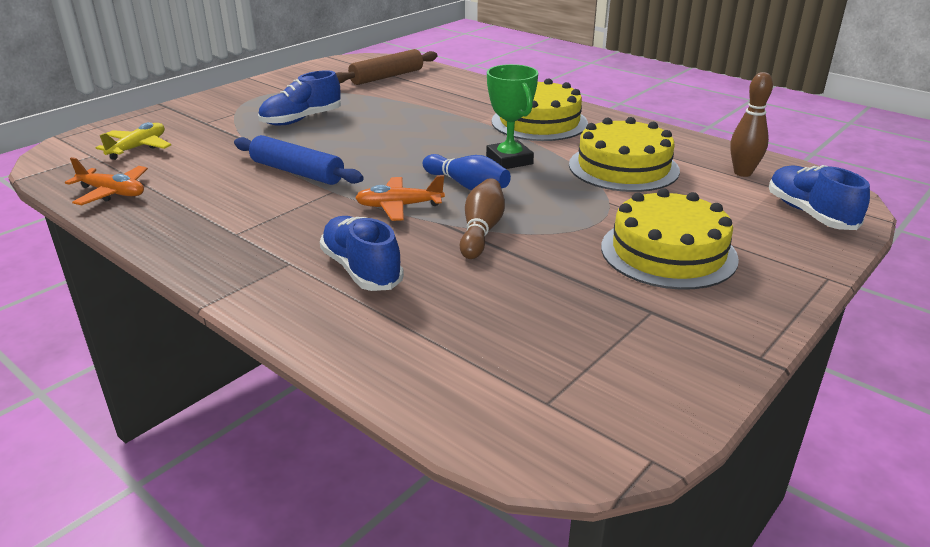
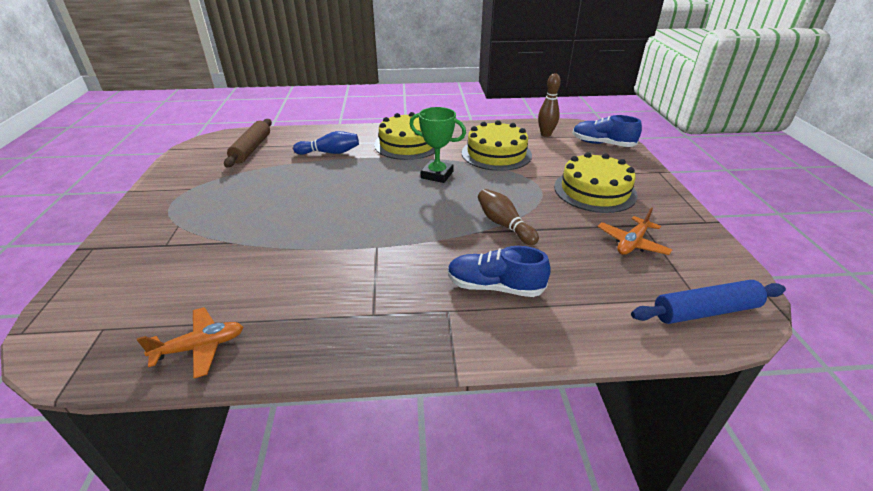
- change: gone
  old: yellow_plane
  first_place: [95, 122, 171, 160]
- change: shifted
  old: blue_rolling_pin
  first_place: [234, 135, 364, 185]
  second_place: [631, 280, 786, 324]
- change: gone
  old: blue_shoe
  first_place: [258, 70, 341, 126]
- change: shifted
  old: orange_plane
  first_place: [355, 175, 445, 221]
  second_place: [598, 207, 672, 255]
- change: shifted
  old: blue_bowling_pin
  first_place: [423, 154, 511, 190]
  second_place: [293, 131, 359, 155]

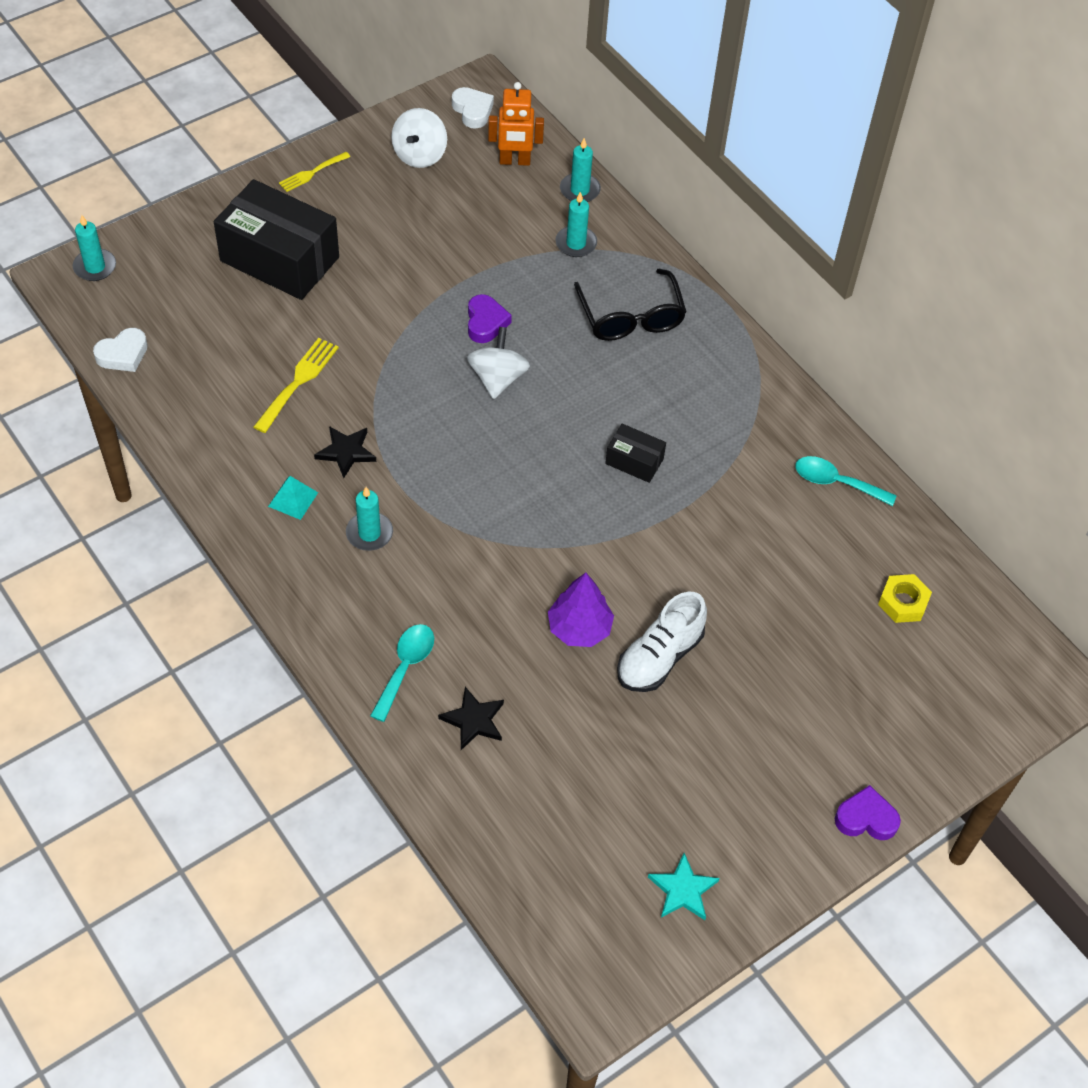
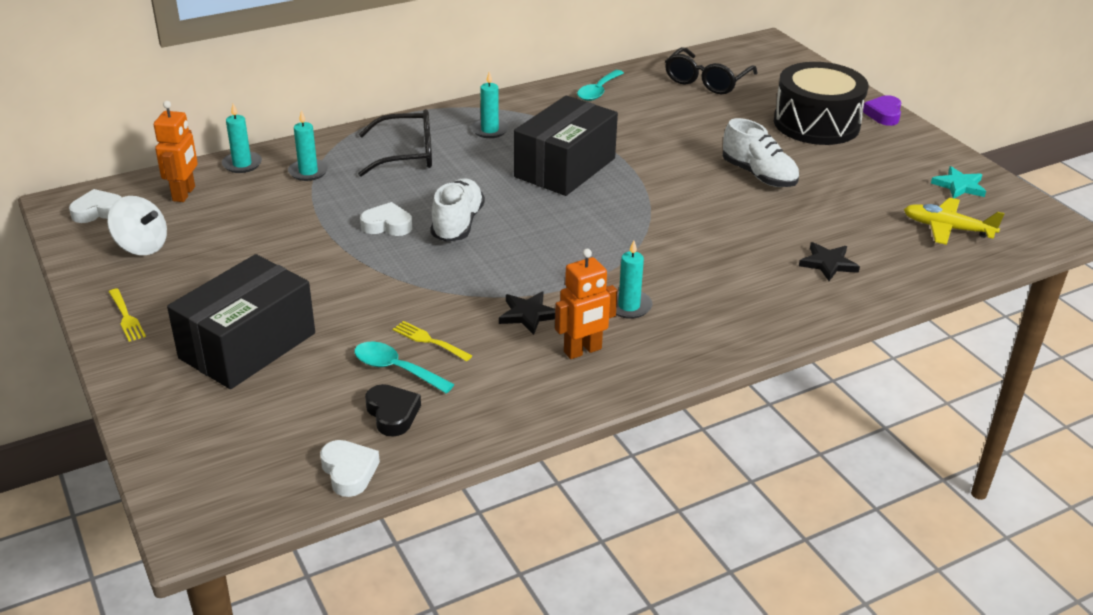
- change: shifted
  old: turquoise_candle
  first_place: [73, 215, 116, 281]
  second_place: [471, 72, 509, 138]
- change: scaled
  old: yellow_fork
  first_place: [254, 338, 339, 433]
  second_place: [393, 321, 472, 361]
  factor: 0.66
- change: swapped
  old: turquoise_pyramid
  new: orange_robot
  first_place: [268, 476, 318, 520]
  second_place: [555, 249, 618, 359]
- change: shifted
  old: turquoise_spoon
  first_place: [370, 624, 434, 722]
  second_place: [354, 342, 455, 394]
- change: swapped
  old: white_spinning_top
  new: white_shoe
  first_place: [467, 327, 530, 399]
  second_place: [431, 179, 485, 242]
- change: repainted
  old: purple_heart
  new: white_heart
  first_place: [468, 294, 512, 343]
  second_place: [360, 202, 412, 236]
- change: gone
  old: purple_tree
  first_place: [548, 573, 614, 647]
- change: scaled
  old: black_box
  first_place: [605, 424, 666, 483]
  second_place: [514, 95, 618, 196]
  factor: 2.15
- change: swapped
  old: yellow_nut
  new: black_glasses
  first_place: [878, 574, 932, 623]
  second_place: [665, 47, 757, 95]
- change: new
  new: black_heart
  second_place: [365, 384, 421, 436]
- change: new
  new: black_drum
  second_place: [774, 62, 868, 145]
- change: new
  new: yellow_plane
  second_place: [904, 198, 1005, 245]

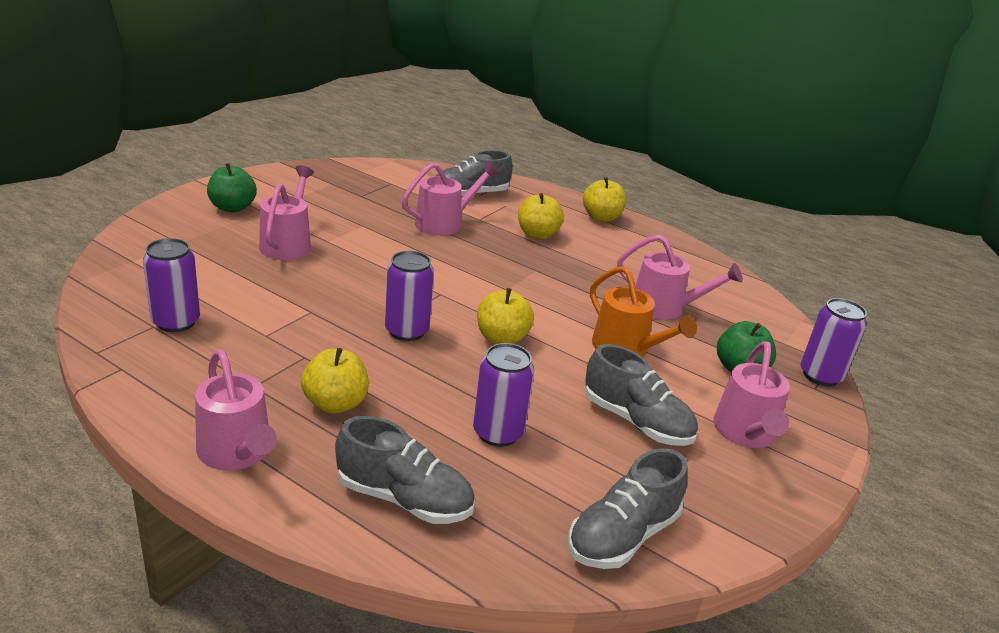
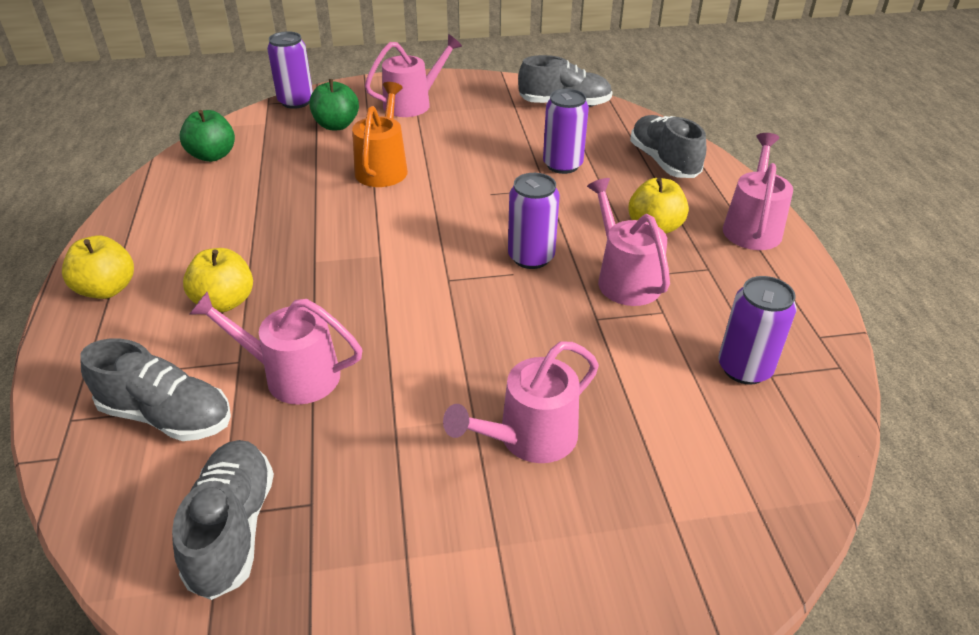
- change: shifted
  old: green_apple
  first_place: [207, 163, 257, 212]
  second_place: [179, 110, 235, 162]
- change: gone
  old: yellow_apple
  first_place: [477, 288, 534, 344]
- change: shifted
  old: grey_shoe
  first_place: [585, 344, 698, 446]
  second_place: [172, 440, 274, 600]
- change: shifted
  old: pink_watering_can
  first_place: [617, 235, 743, 320]
  second_place: [587, 178, 670, 306]

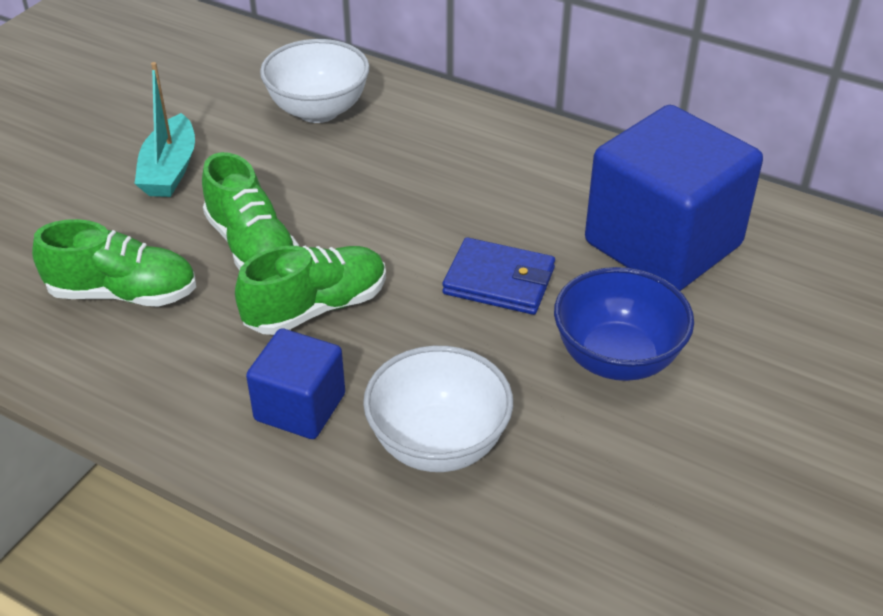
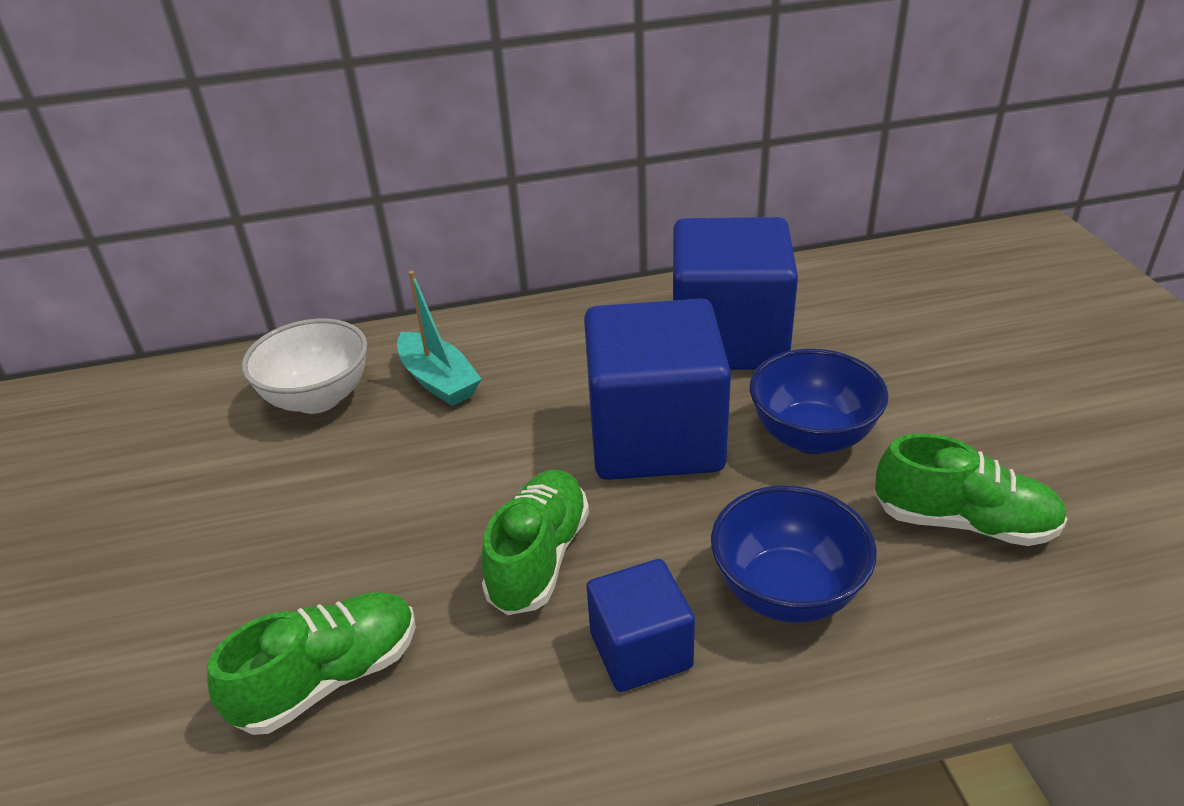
- change: shifted
  old: turquoise_boat
  first_place: [135, 62, 195, 197]
  second_place: [397, 271, 482, 406]
- change: shifted
  old: green_shoe
  first_place: [202, 152, 299, 271]
  second_place: [875, 433, 1068, 546]
- change: repainted
  old: white_bowl
  new: blue_bowl
  first_place: [363, 346, 513, 472]
  second_place: [711, 486, 877, 623]
- change: swapped
  old: blue_wallet
  new: blue_cube
  first_place: [442, 237, 555, 315]
  second_place: [584, 299, 731, 480]

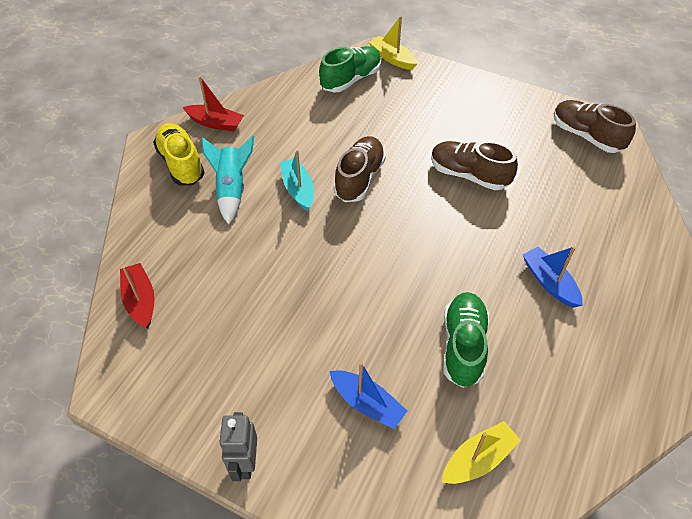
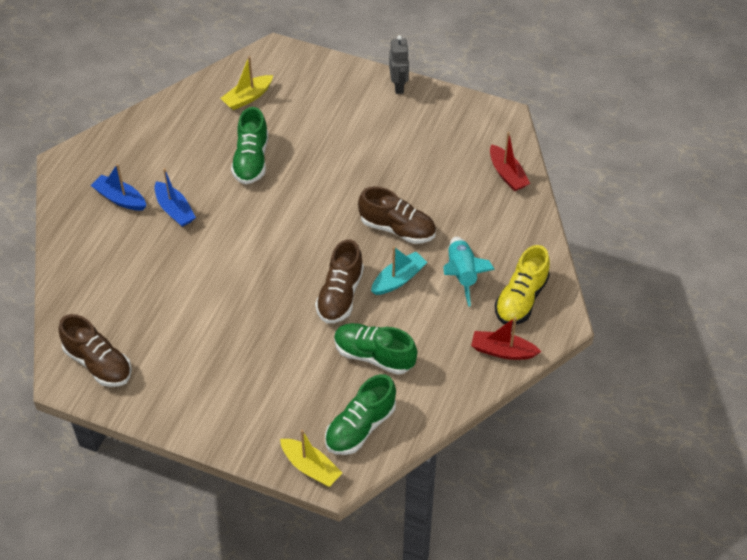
- change: rotated
  old: yellow_shoe
  first_place: [153, 123, 205, 185]
  second_place: [495, 245, 550, 325]
  degrees: 60
- change: rotated
  old: turquoise_boat
  first_place: [280, 150, 314, 211]
  second_place: [371, 246, 427, 295]
  degrees: -105
- change: shifted
  old: blue_boat
  first_place: [330, 362, 407, 429]
  second_place: [91, 164, 146, 211]
- change: shifted
  old: brown_shoe
  first_place: [431, 141, 518, 190]
  second_place: [358, 186, 436, 244]
- change: new
  new: green_shoe
  second_place: [334, 323, 417, 375]

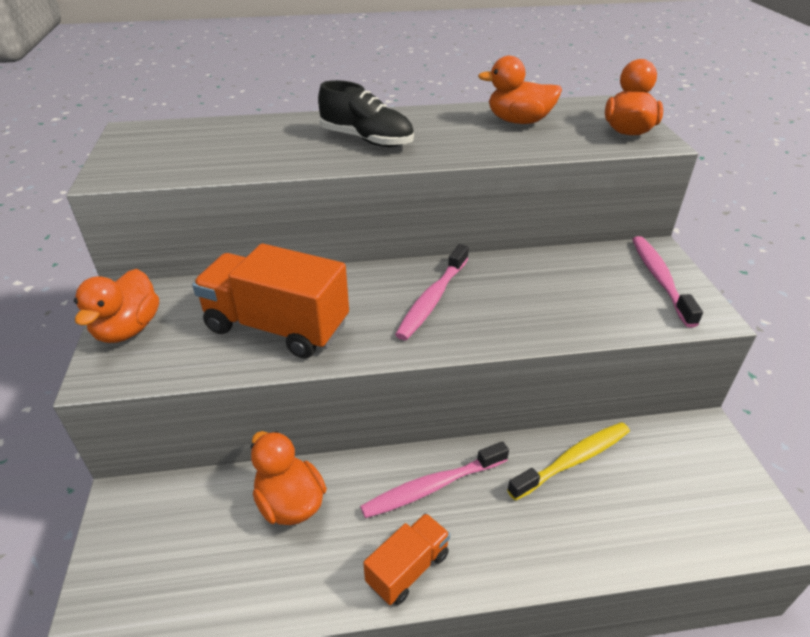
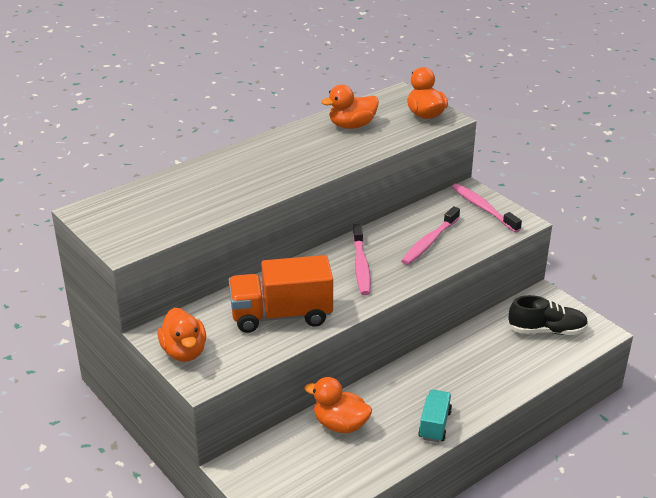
- change: shifted
  old: black_shoe
  first_place: [318, 80, 414, 147]
  second_place: [507, 295, 588, 335]
- change: shifted
  old: pink_toothbrush
  first_place: [360, 441, 509, 518]
  second_place: [401, 206, 460, 265]
- change: repainted
  old: orange_truck
  new: turquoise_truck
  first_place: [363, 513, 450, 605]
  second_place: [418, 390, 452, 442]
- change: gone
  old: yellow_toothbrush
  first_place: [507, 422, 630, 501]

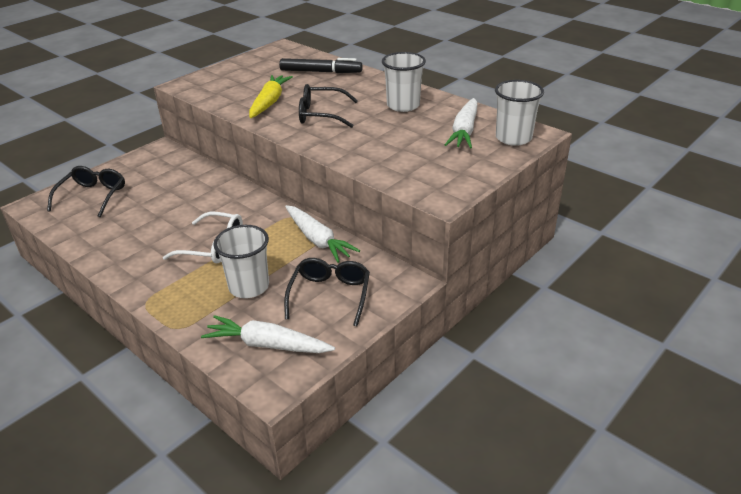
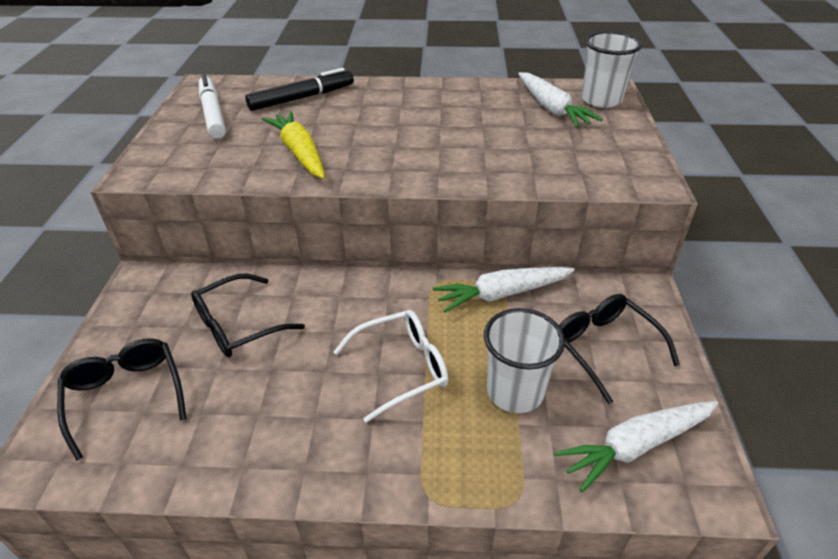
- change: rotated
  old: white_carrot
  first_place: [285, 205, 360, 263]
  second_place: [433, 267, 575, 313]
  degrees: 150
- change: shifted
  old: black_glasses
  first_place: [299, 84, 358, 128]
  second_place: [191, 274, 305, 357]
- change: gone
  old: white_cup
  first_place: [382, 52, 426, 112]
- change: new
  new: white_marker
  second_place: [199, 74, 226, 139]

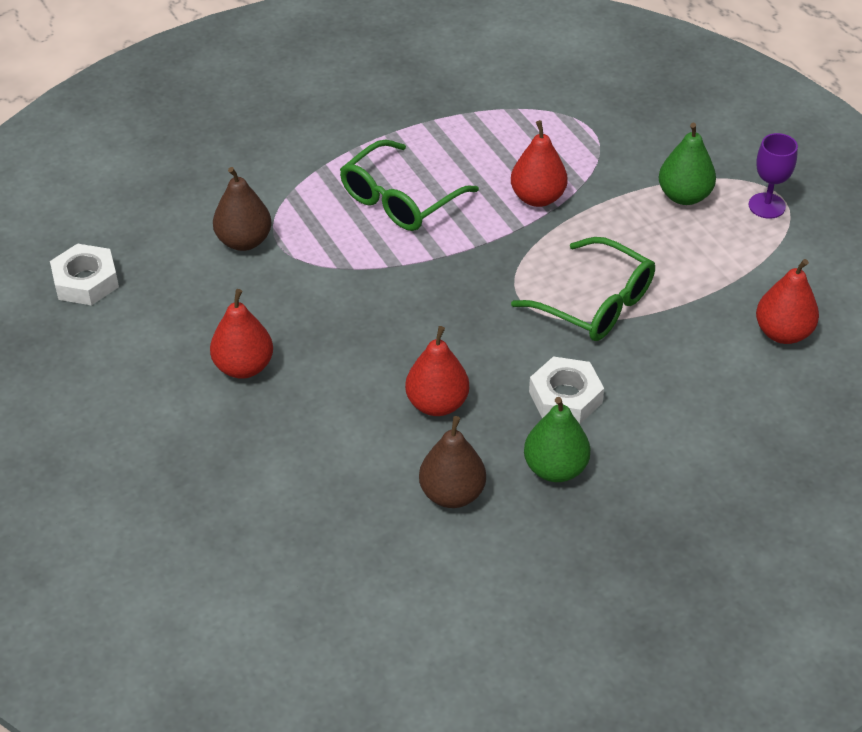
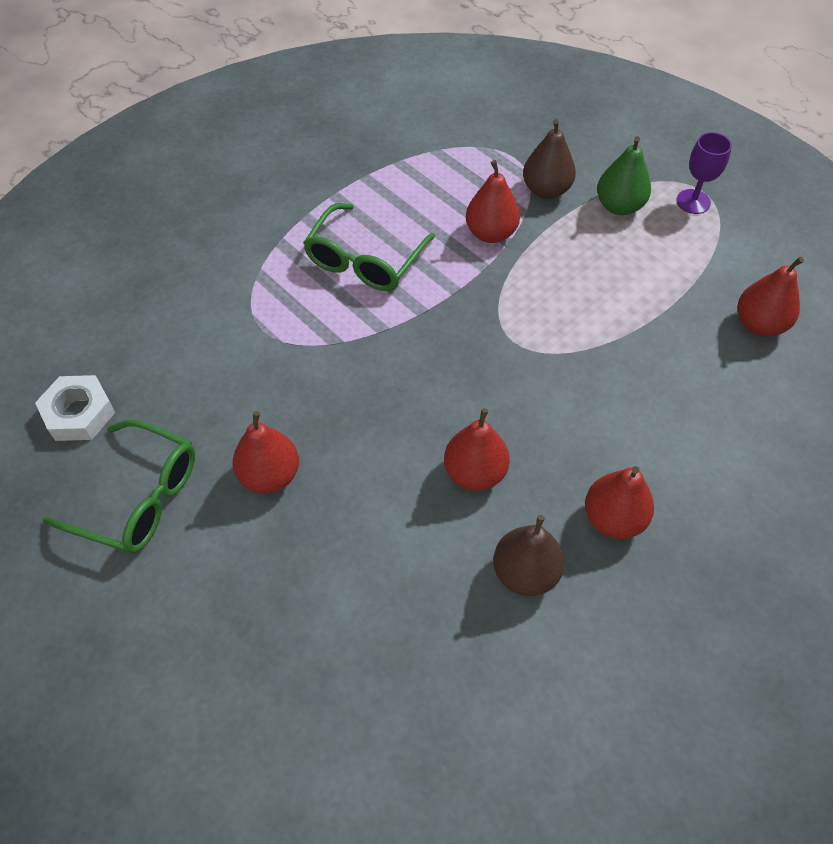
- change: shifted
  old: brown_pear
  first_place: [213, 167, 272, 251]
  second_place: [523, 119, 576, 199]
- change: shifted
  old: green_glasses
  first_place: [511, 237, 655, 341]
  second_place: [43, 420, 195, 554]
- change: repainted
  old: green_pear
  new: red_pear
  first_place: [524, 397, 591, 482]
  second_place: [585, 466, 654, 539]
- change: gone
  old: white_nut
  first_place: [529, 356, 604, 424]

